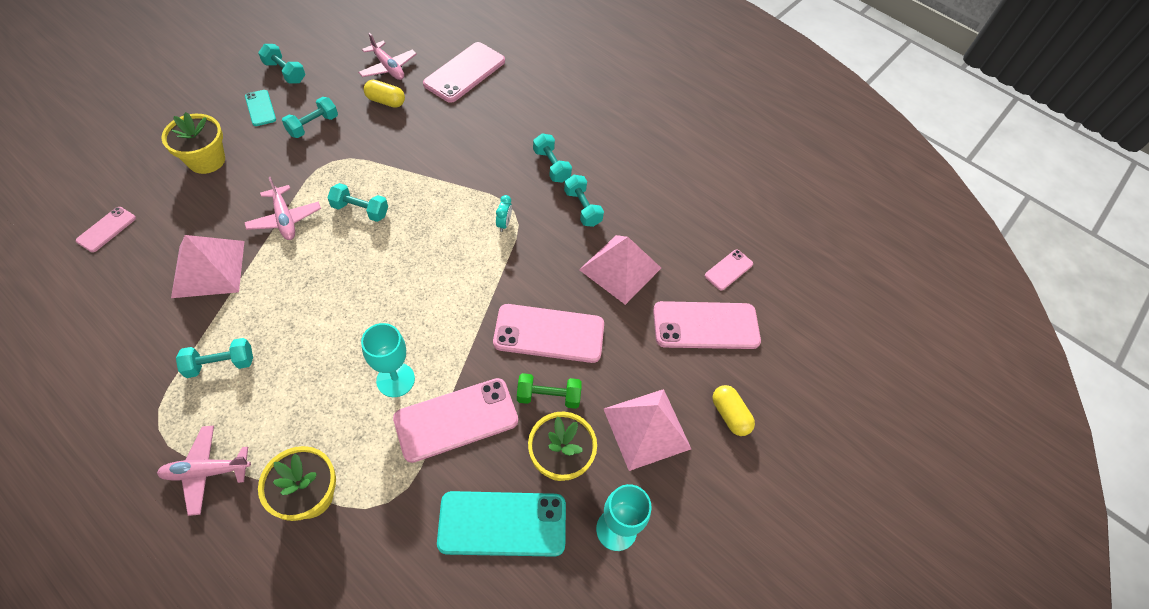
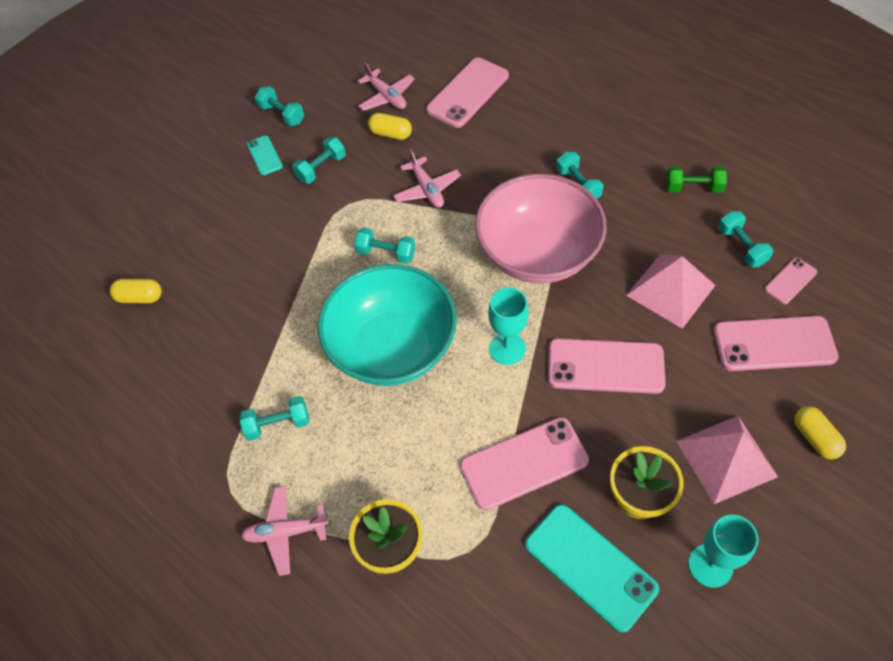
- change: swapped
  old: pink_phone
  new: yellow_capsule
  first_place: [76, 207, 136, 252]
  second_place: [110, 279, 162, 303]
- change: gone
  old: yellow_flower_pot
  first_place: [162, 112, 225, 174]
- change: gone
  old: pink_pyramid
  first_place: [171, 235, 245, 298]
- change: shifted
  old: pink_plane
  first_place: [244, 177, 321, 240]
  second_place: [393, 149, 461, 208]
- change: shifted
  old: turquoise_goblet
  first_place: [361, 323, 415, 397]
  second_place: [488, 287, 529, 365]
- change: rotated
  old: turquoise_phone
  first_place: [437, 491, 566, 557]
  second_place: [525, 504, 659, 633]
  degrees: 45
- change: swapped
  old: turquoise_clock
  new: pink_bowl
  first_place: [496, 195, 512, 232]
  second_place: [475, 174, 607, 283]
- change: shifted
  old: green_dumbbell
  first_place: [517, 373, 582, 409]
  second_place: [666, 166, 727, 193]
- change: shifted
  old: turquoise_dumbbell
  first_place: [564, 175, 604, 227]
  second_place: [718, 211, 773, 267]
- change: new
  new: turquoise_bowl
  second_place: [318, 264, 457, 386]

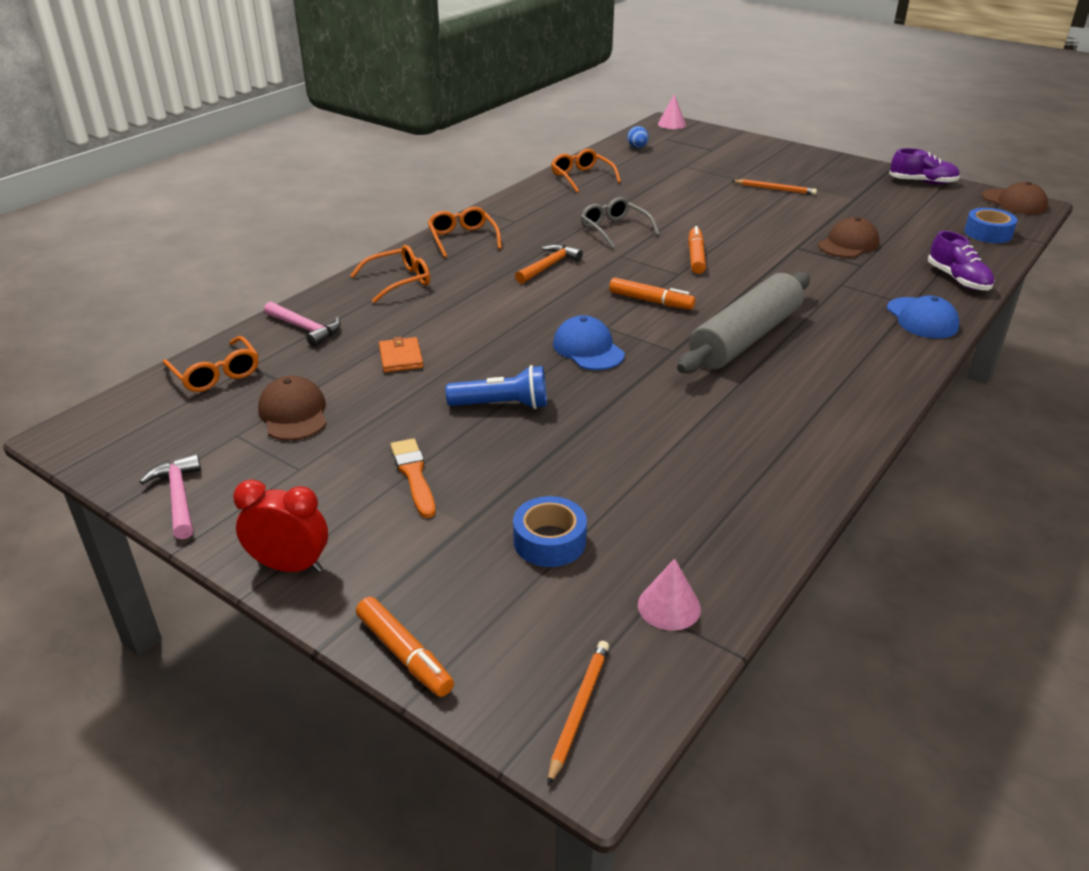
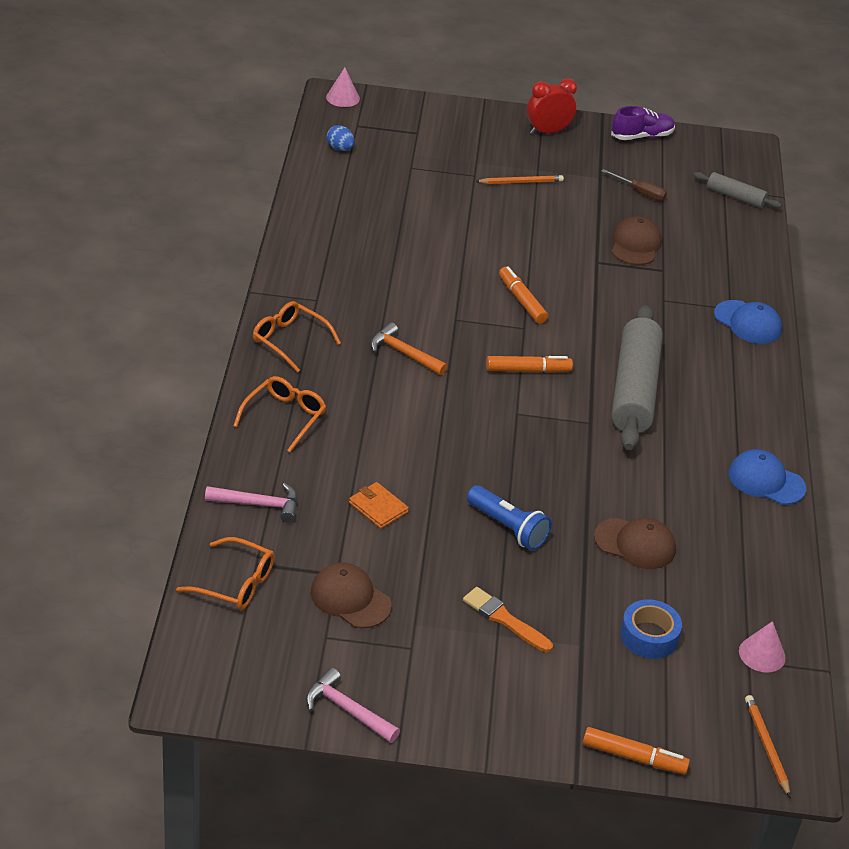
- change: shifted
  old: red_clock
  first_place: [233, 479, 328, 572]
  second_place: [527, 78, 577, 134]
- change: rotated
  old: blue_flashlight
  first_place: [446, 365, 547, 409]
  second_place: [467, 485, 552, 550]
  degrees: 75
- change: rotated
  old: orange_hammer
  first_place: [515, 244, 583, 284]
  second_place: [371, 322, 447, 375]
  degrees: -60
- change: gone
  old: orange_glasses
  first_place: [551, 149, 621, 192]
- change: shifted
  old: blue_cap
  first_place: [553, 315, 625, 370]
  second_place: [728, 449, 806, 505]
- change: gone
  old: grey_glasses
  first_place: [580, 197, 660, 249]
- change: gone
  old: purple_shoe
  first_place: [928, 231, 994, 290]
- change: swapped
  old: blue_tape
  new: grey_rolling_pin
  first_place: [964, 208, 1017, 243]
  second_place: [693, 172, 782, 208]
- change: shifted
  old: brown_cap
  first_place: [982, 182, 1048, 214]
  second_place: [594, 518, 676, 569]
- change: new
  new: brown_screwdriver
  second_place: [602, 169, 667, 201]

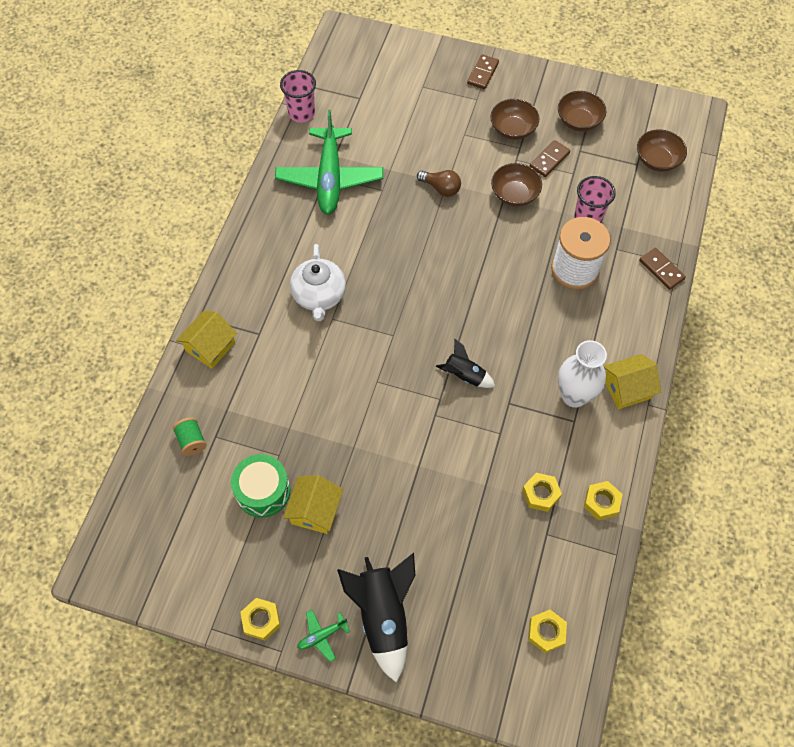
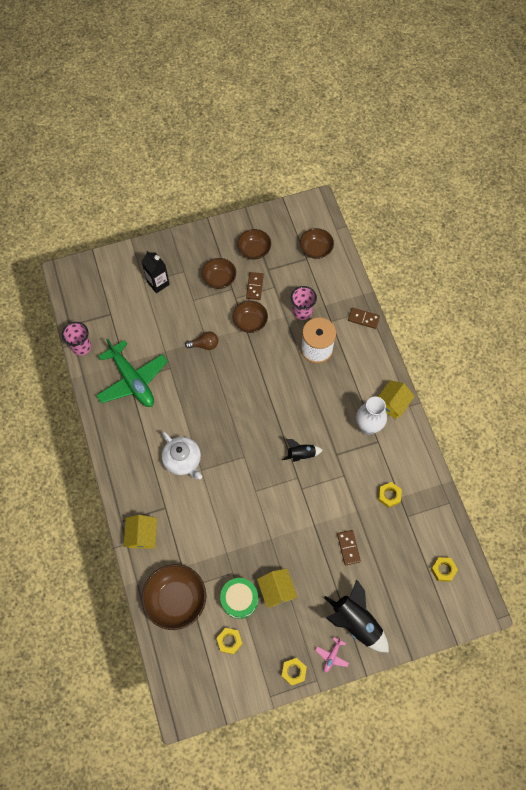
- change: swapped
  old: green_spool
  new: brown_bowl
  first_place: [173, 417, 207, 456]
  second_place: [142, 564, 206, 630]
- change: repainted
  old: green_plane
  new: pink_plane
  first_place: [297, 610, 350, 662]
  second_place: [316, 637, 349, 672]
- change: shifted
  old: brown_domino
  first_place: [467, 54, 499, 89]
  second_place: [337, 530, 361, 565]
- change: shifted
  old: yellow_nut
  first_place: [584, 481, 623, 520]
  second_place: [217, 628, 242, 654]
- change: new
  new: black_carton
  second_place: [142, 250, 170, 293]

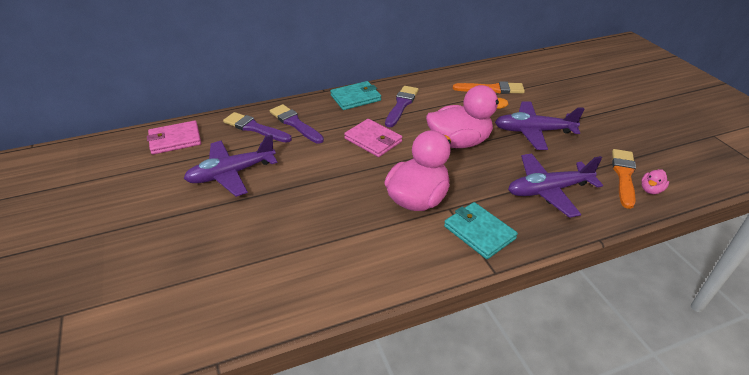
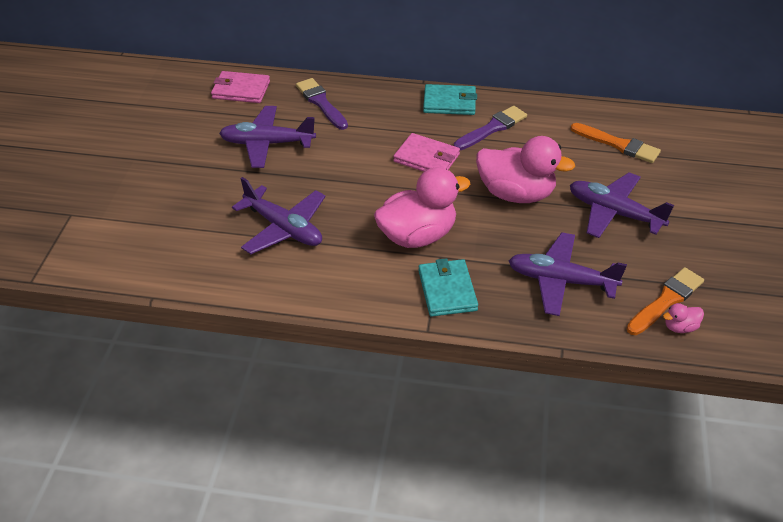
- change: gone
  old: purple_brush
  first_place: [270, 104, 324, 144]
- change: rotated
  old: pink_wallet
  first_place: [344, 119, 402, 157]
  second_place: [393, 133, 460, 172]
  degrees: -45
- change: new
  new: purple_plane
  second_place: [232, 177, 326, 254]

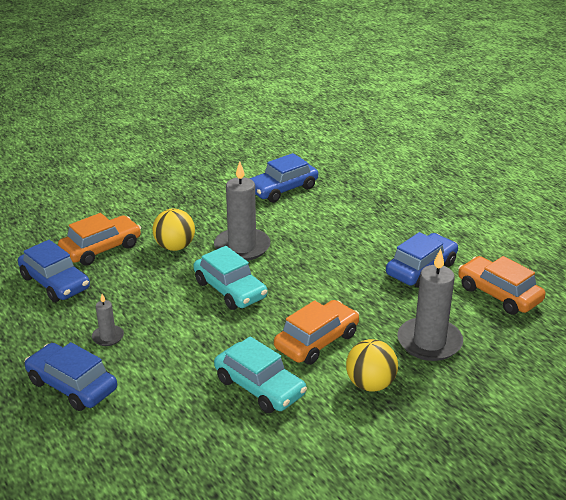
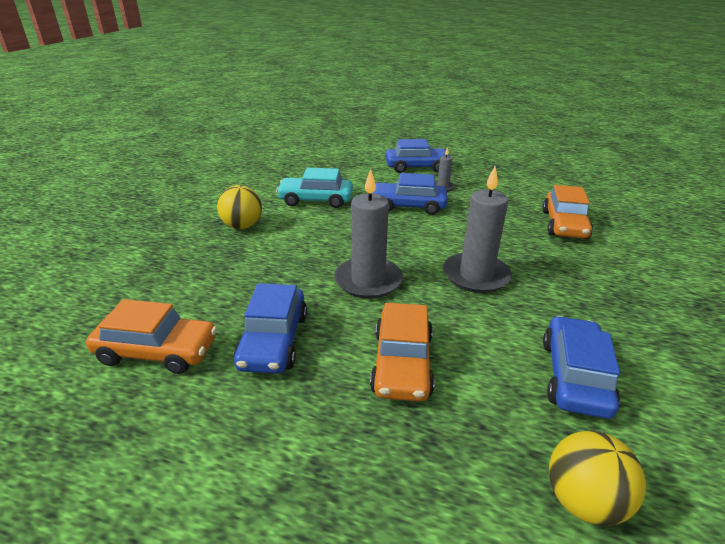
- change: shifted
  old: blue_car
  first_place: [18, 240, 90, 302]
  second_place: [373, 173, 448, 215]
- change: shifted
  old: yellow_ball
  first_place: [153, 208, 195, 251]
  second_place: [549, 431, 646, 526]
- change: gone
  old: turquoise_car
  first_place: [193, 246, 267, 310]
- change: shifted
  old: orange_car
  first_place: [274, 300, 359, 365]
  second_place: [370, 303, 435, 402]
- change: shifted
  old: grey_candle
  first_place: [397, 249, 463, 361]
  second_place: [334, 169, 403, 299]

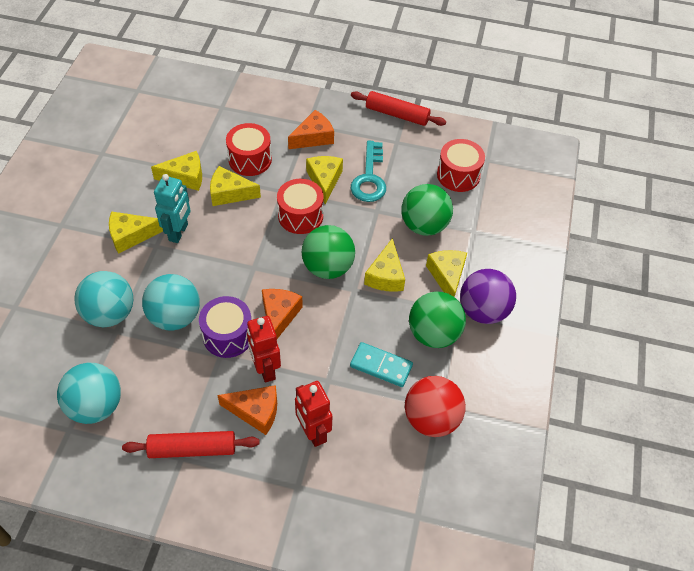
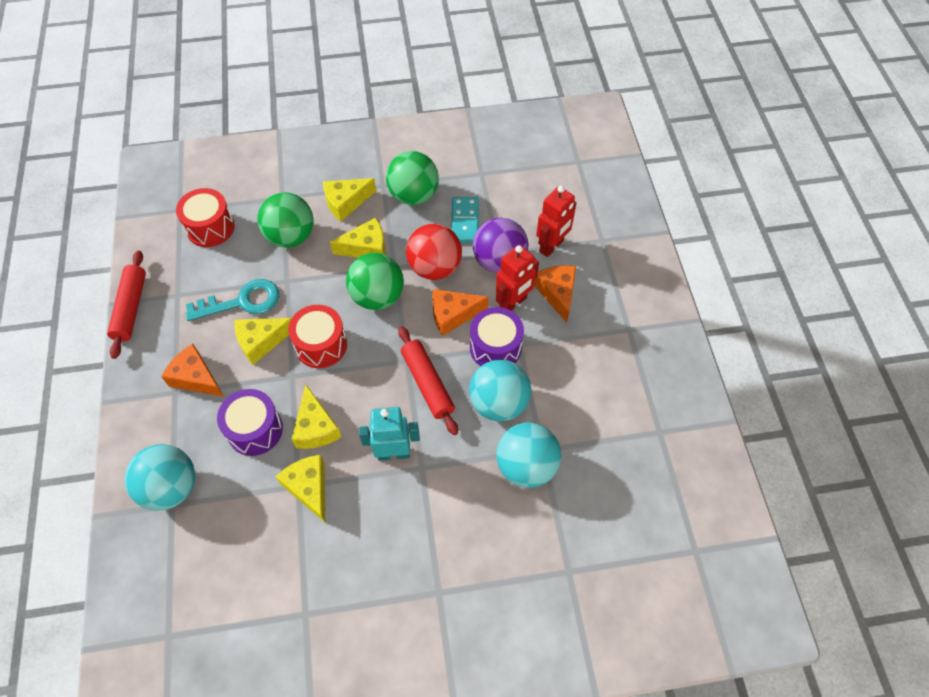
- change: shifted
  old: turquoise_ball
  first_place: [57, 363, 121, 424]
  second_place: [125, 444, 195, 511]
- change: gone
  old: yellow_cheese
  first_place: [109, 211, 163, 254]
- change: shifted
  old: red_rolling_pin
  first_place: [122, 431, 259, 458]
  second_place: [398, 326, 458, 435]
- change: repainted
  old: red_drum
  new: purple_drum
  first_place: [226, 123, 272, 176]
  second_place: [217, 389, 283, 456]
- change: shifted
  old: red_ball
  first_place: [405, 376, 466, 437]
  second_place: [406, 224, 462, 280]
- change: shifted
  old: purple_ball
  first_place: [460, 269, 516, 324]
  second_place: [473, 217, 528, 273]

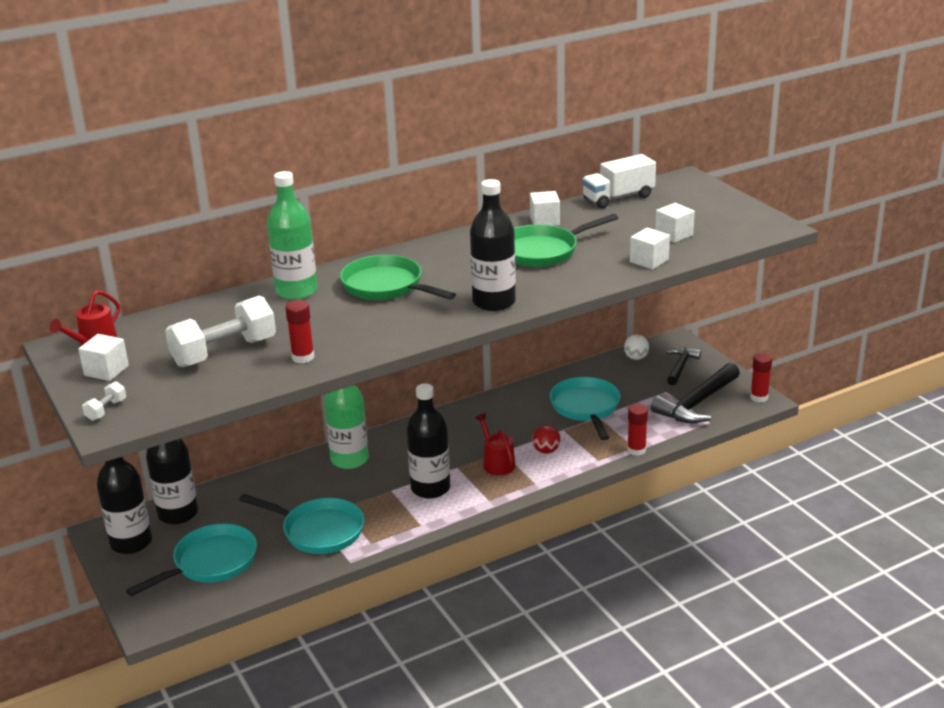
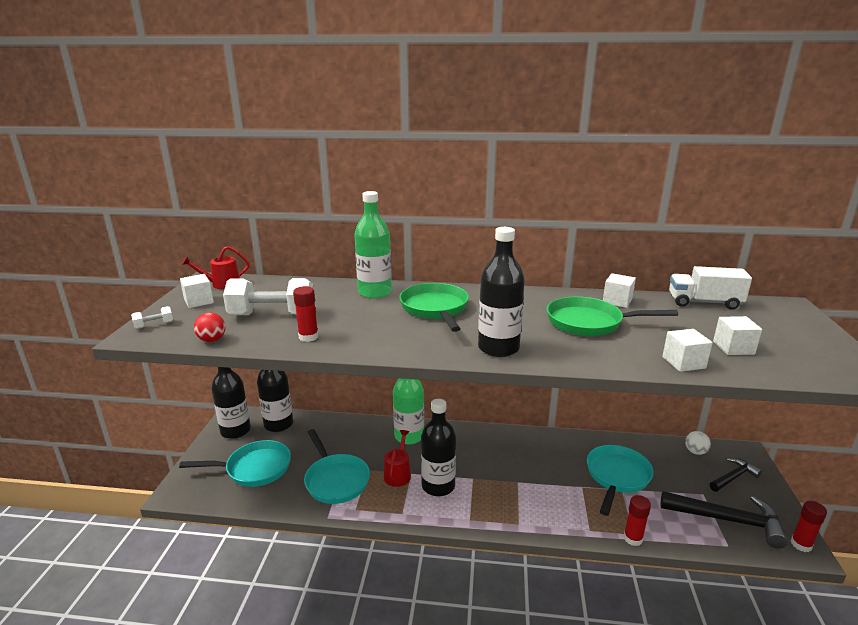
- change: shifted
  old: red_watering_can
  first_place: [475, 413, 515, 475]
  second_place: [384, 430, 411, 487]
- change: shifted
  old: red_ball
  first_place: [532, 425, 560, 453]
  second_place: [194, 312, 226, 342]
- change: rotated
  old: black_hammer
  first_place: [651, 363, 740, 424]
  second_place: [661, 491, 788, 548]
  degrees: -150

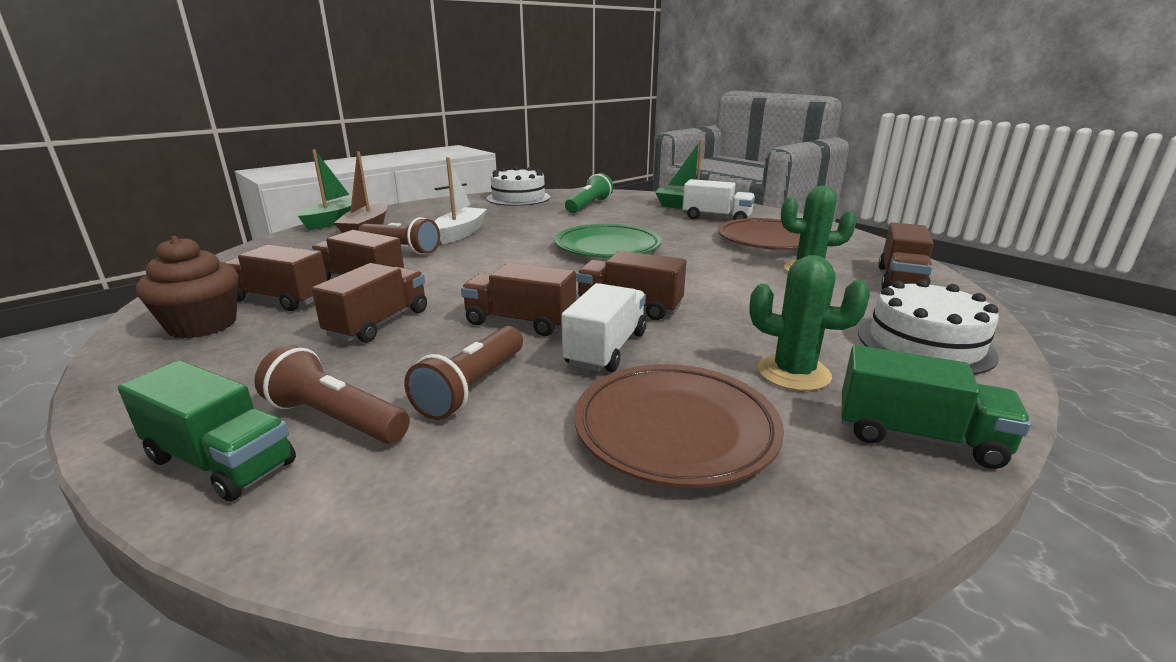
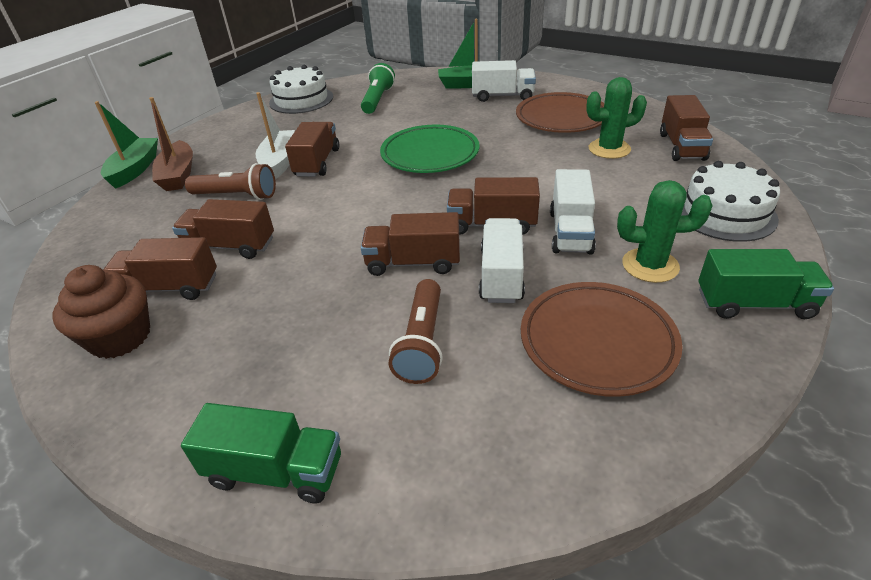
- change: gone
  old: brown_flashlight
  first_place: [254, 345, 410, 444]
- change: shifted
  old: brown_truck
  first_place: [312, 263, 427, 343]
  second_place: [285, 122, 339, 177]
- change: new
  new: white_truck
  second_place: [550, 169, 596, 255]

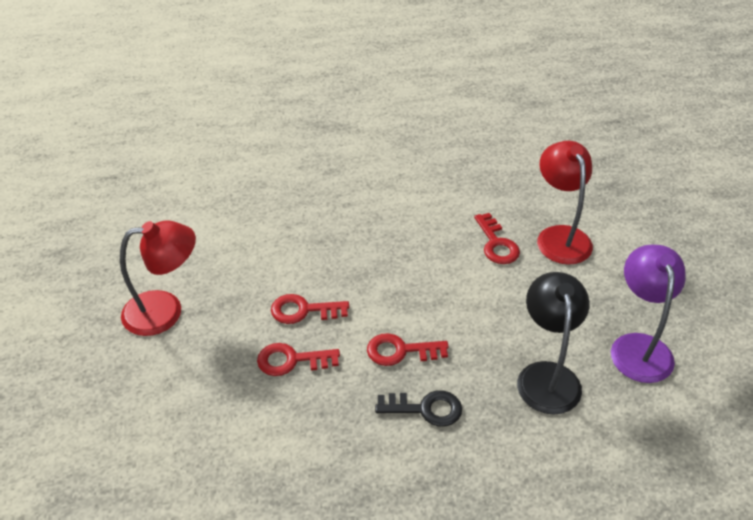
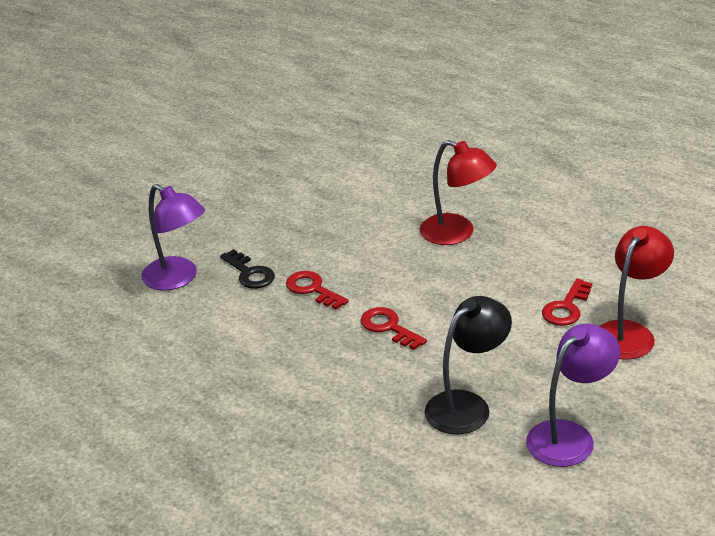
- change: shifted
  old: red_lamp
  first_place: [120, 220, 196, 336]
  second_place: [420, 140, 497, 245]
- change: gone
  old: red_key
  first_place: [271, 294, 349, 324]
- change: shifted
  old: black_key
  first_place: [375, 390, 462, 427]
  second_place: [220, 249, 275, 289]
- change: new
  new: purple_lamp
  second_place: [141, 184, 205, 290]

